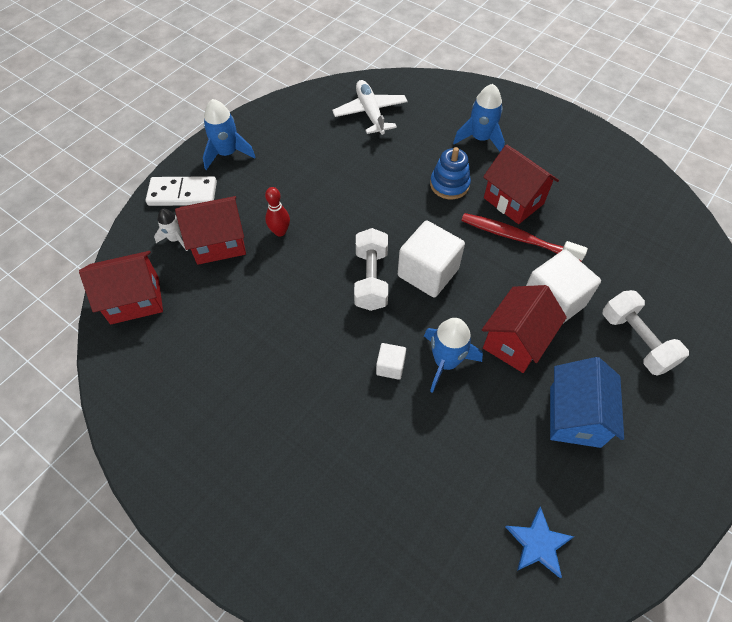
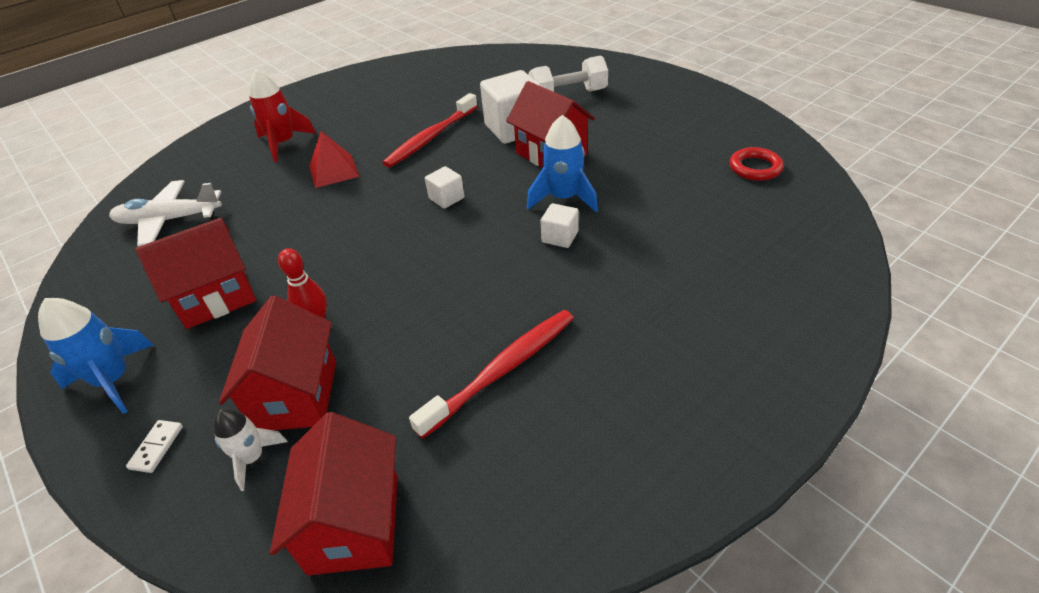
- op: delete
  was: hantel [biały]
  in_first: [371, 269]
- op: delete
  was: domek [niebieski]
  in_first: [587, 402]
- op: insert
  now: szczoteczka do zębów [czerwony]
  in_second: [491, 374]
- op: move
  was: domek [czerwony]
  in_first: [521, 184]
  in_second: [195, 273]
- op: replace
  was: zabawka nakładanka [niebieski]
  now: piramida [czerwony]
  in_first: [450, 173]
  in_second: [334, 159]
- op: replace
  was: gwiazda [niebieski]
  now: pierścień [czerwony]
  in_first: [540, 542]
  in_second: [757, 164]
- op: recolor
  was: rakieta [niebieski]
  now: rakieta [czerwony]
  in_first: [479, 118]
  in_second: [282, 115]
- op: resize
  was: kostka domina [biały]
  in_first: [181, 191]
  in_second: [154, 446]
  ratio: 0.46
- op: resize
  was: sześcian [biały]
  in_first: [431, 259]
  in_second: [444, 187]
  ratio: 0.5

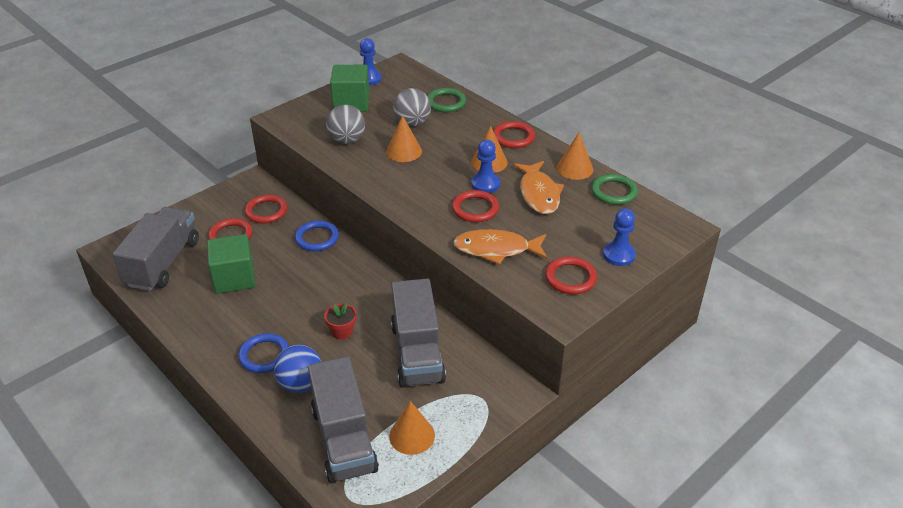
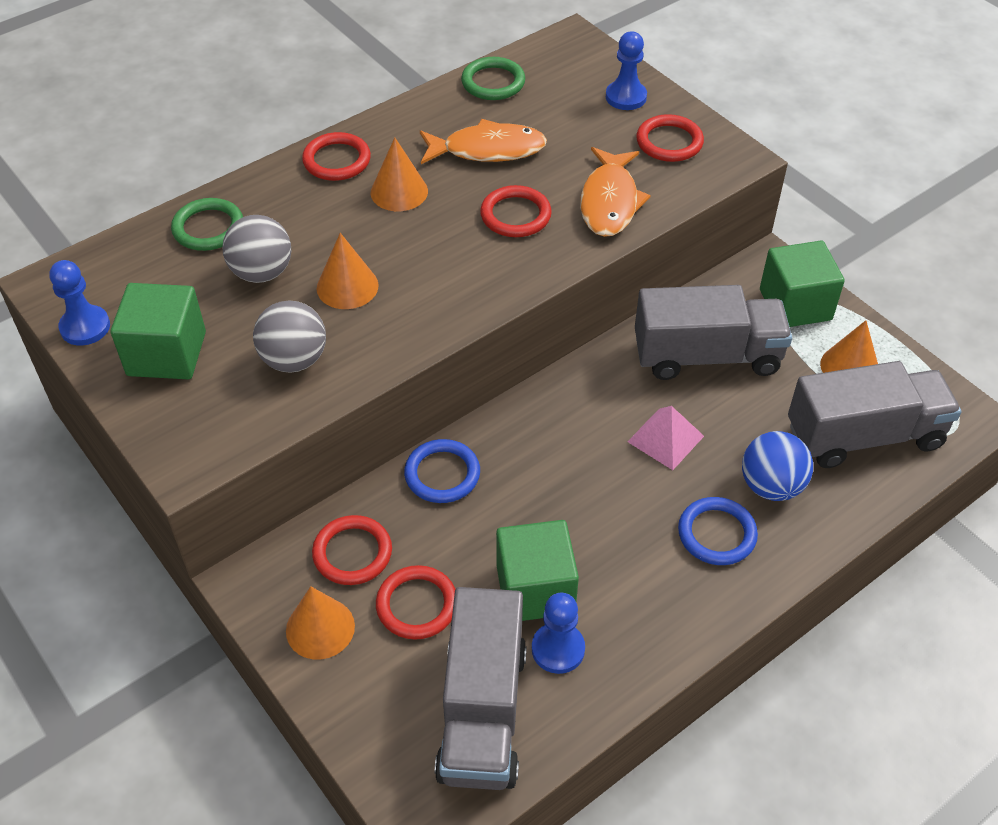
- op: insert
  now: sześcian [zielony]
  in_second: [802, 284]
- op: move
  was: pionek [niebieski]
  in_first: [485, 166]
  in_second: [558, 633]
- op: move
  was: stożek [pomarańczowy]
  in_first: [574, 156]
  in_second: [320, 623]
- op: replace
  was: doniczka [czerwony]
  now: piramida [różowy]
  in_first: [340, 321]
  in_second: [665, 438]
- op: rotate
  was: ciężarówka [szary]
  in_first: [155, 249]
  in_second: [481, 688]
  clockwise: -105

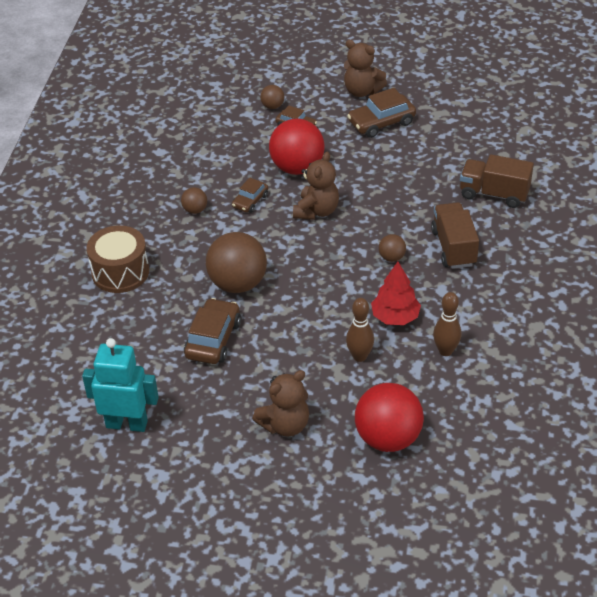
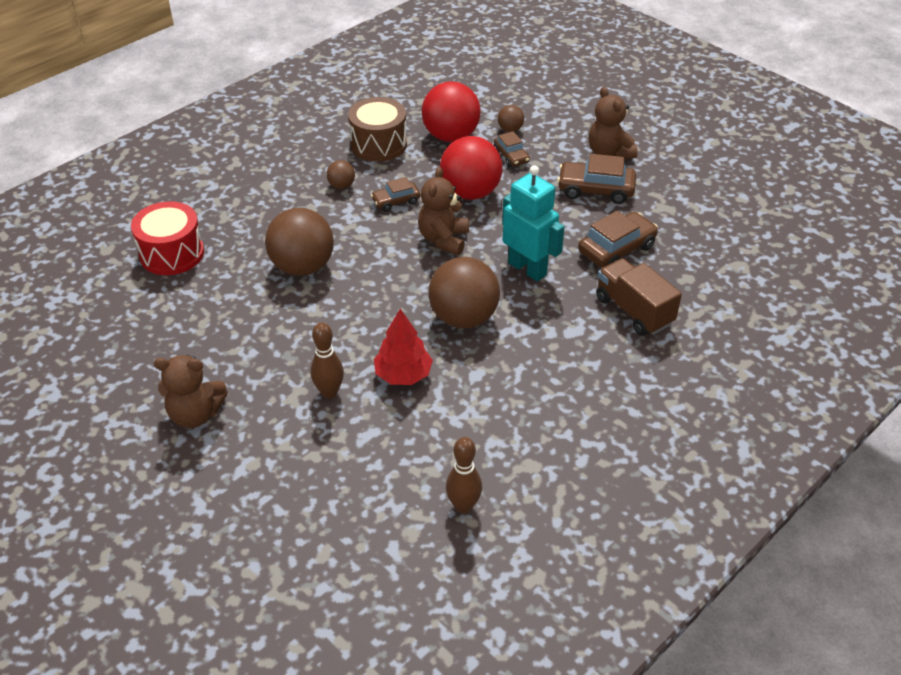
- op: delete
  was: ciężarówka [brązowy]
  in_first: [455, 235]
- op: insert
  now: bęben [czerwony]
  in_second: [167, 238]
- op: move
  was: robot [turkusowy]
  in_first: [120, 385]
  in_second: [533, 223]
- op: move
  was: bęben [brązowy]
  in_first: [117, 259]
  in_second: [377, 129]
- op: move
  was: samochód [brązowy]
  in_first: [212, 331]
  in_second: [618, 239]
- op: move
  was: piłka [czerwony]
  in_first: [389, 417]
  in_second: [451, 111]
- op: move
  was: kręgiel [brązowy]
  in_first: [447, 324]
  in_second: [464, 475]
- op: rotate
  was: miś [brązowy]
  in_first: [316, 186]
  in_second: [443, 211]
  clockwise: 135
- op: resize
  was: piłka [brązowy]
  in_first: [392, 248]
  in_second: [464, 292]
  ratio: 2.17

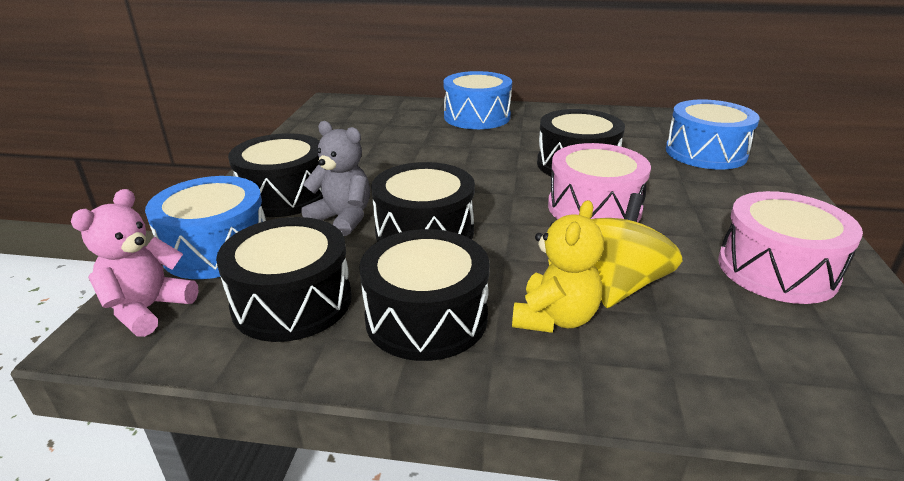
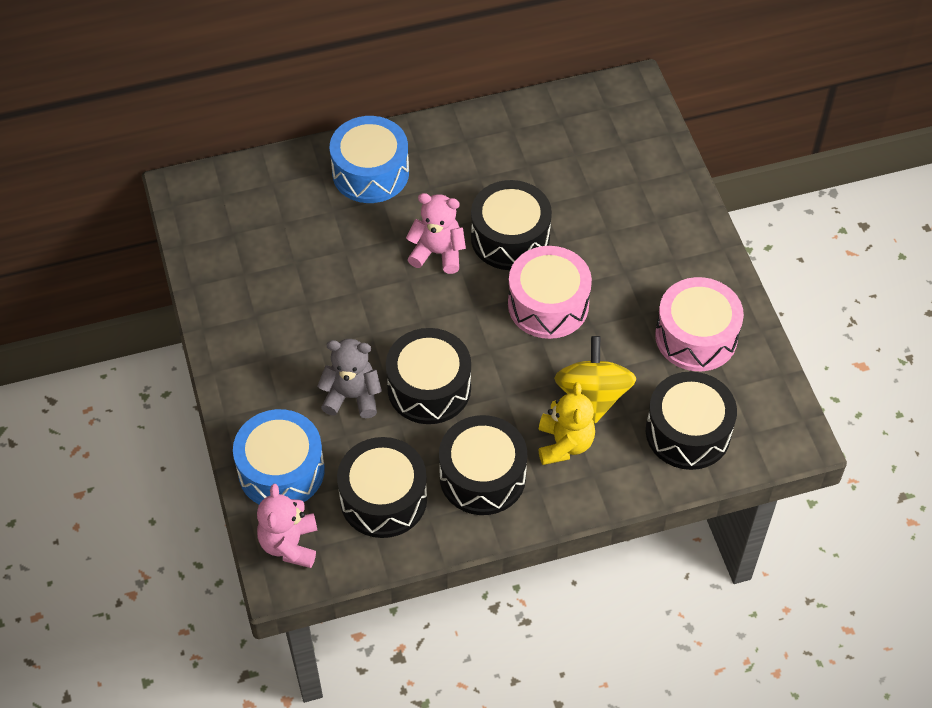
- op: delete
  was: bęben [niebieski]
  in_first: [713, 135]
- op: insert
  now: miś [różowy]
  in_second: [436, 233]
- op: move
  was: bęben [czarny]
  in_first: [275, 175]
  in_second: [691, 420]

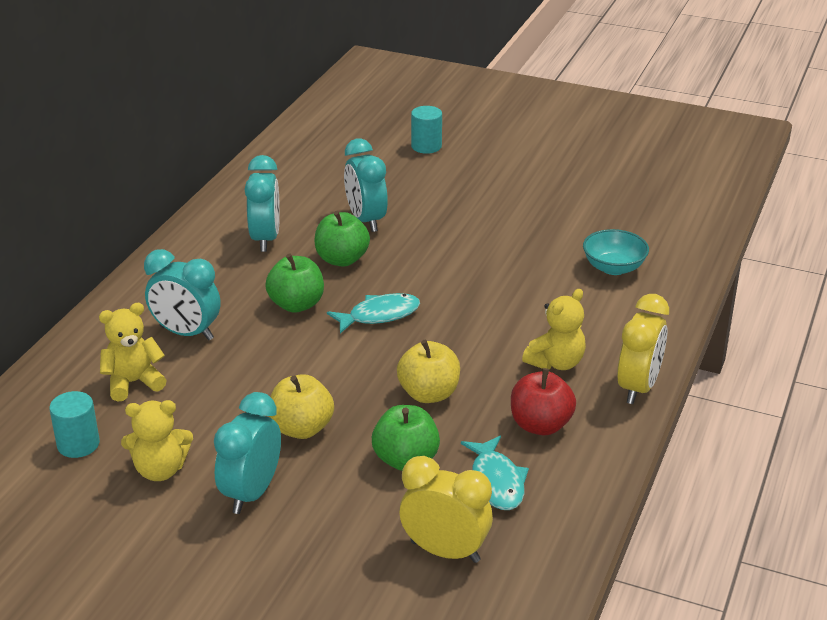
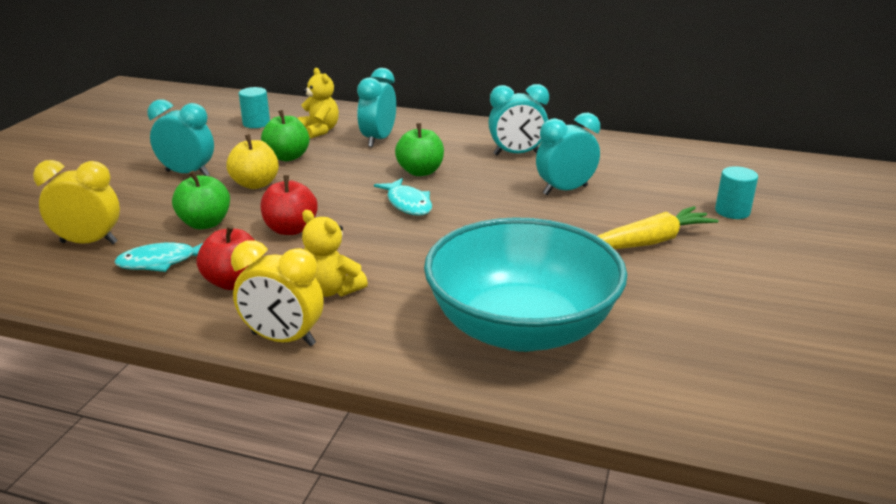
- op: delete
  was: miś [żółty]
  in_first: [157, 440]
- op: insert
  now: marchewka [żółty]
  in_second: [658, 227]
- op: move
  was: jabłko [zielony]
  in_first: [342, 238]
  in_second: [285, 135]
- op: recolor
  was: jabłko [żółty]
  now: jabłko [czerwony]
  in_first: [428, 371]
  in_second: [289, 205]
- op: rotate
  was: budzik [żółty]
  in_first: [446, 509]
  in_second: [76, 202]
  clockwise: -105
- op: resize
  was: miska [turkusowy]
  in_first: [616, 252]
  in_second: [525, 284]
  ratio: 2.41

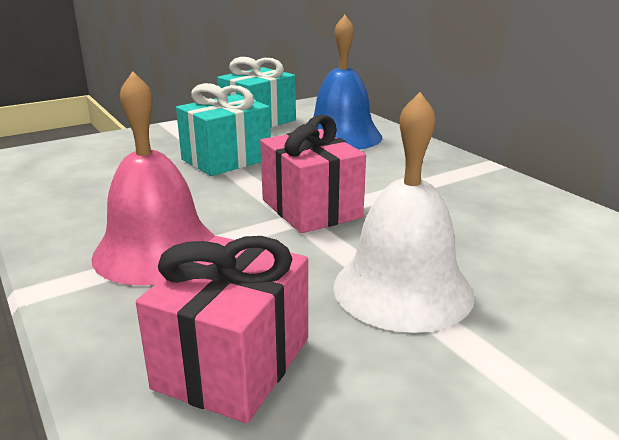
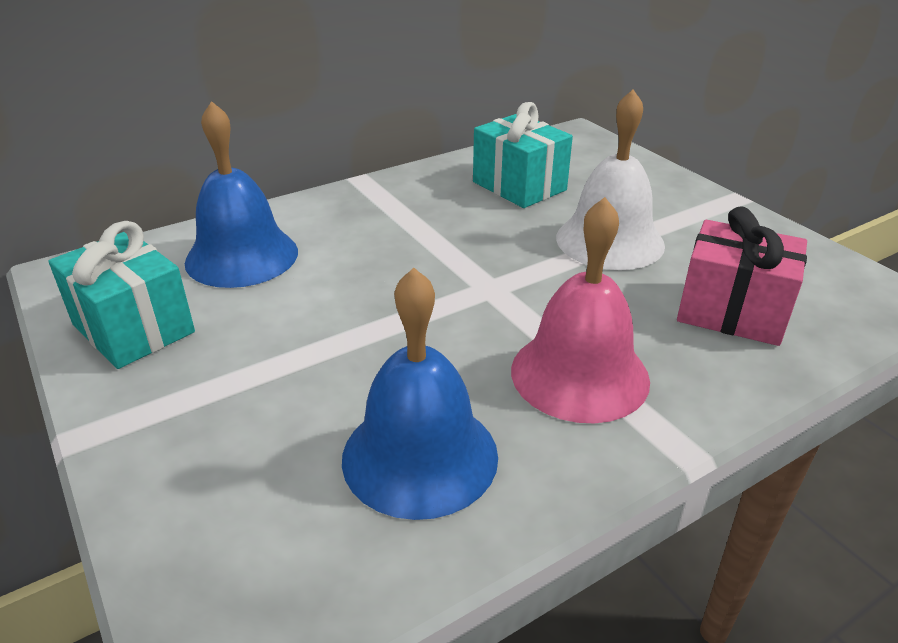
- op: delete
  was: prezent [różowy]
  in_first: [313, 174]
- op: insert
  now: dzwonek [niebieski]
  in_second: [420, 394]
- op: move
  was: prezent [turkusowy]
  in_first: [223, 129]
  in_second: [523, 155]

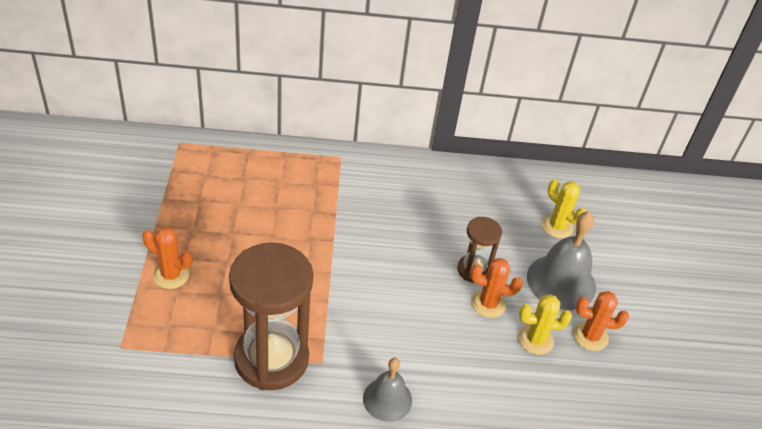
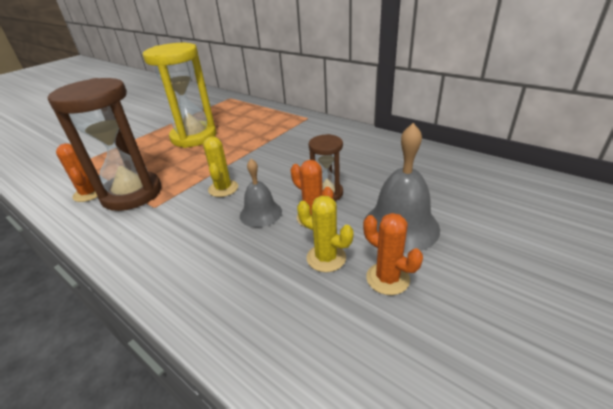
- op: insert
  now: klepsydra [żółty]
  in_second: [180, 95]
- op: move
  was: kaktus [pomarańczowy]
  in_first: [167, 258]
  in_second: [77, 172]
- op: move
  was: dzwonek [szary]
  in_first: [387, 390]
  in_second: [261, 193]
- op: move
  was: kaktus [żółty]
  in_first: [564, 208]
  in_second: [220, 166]

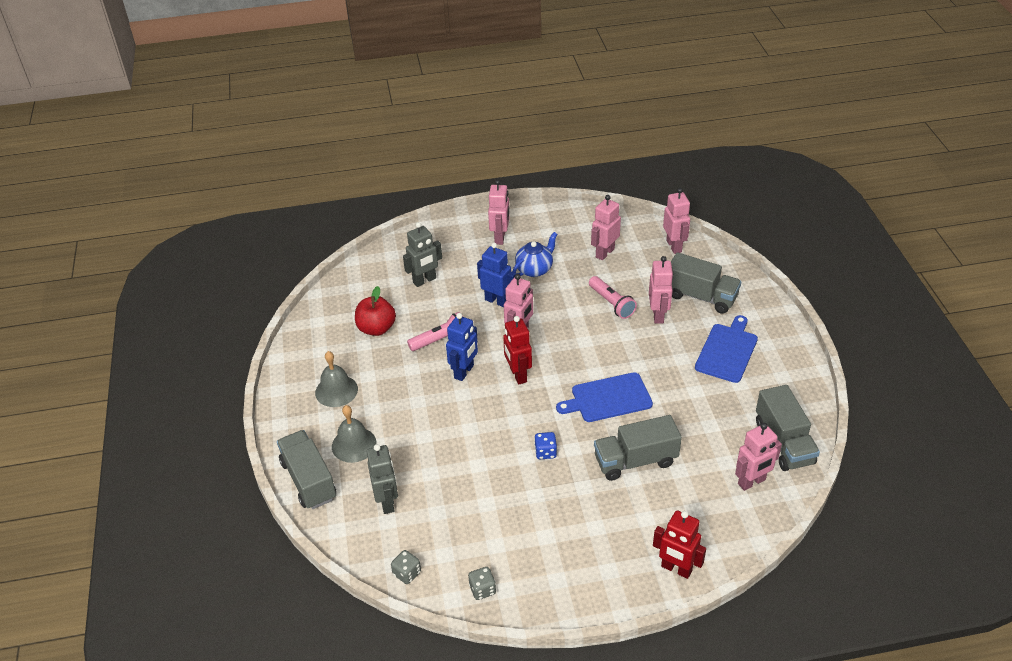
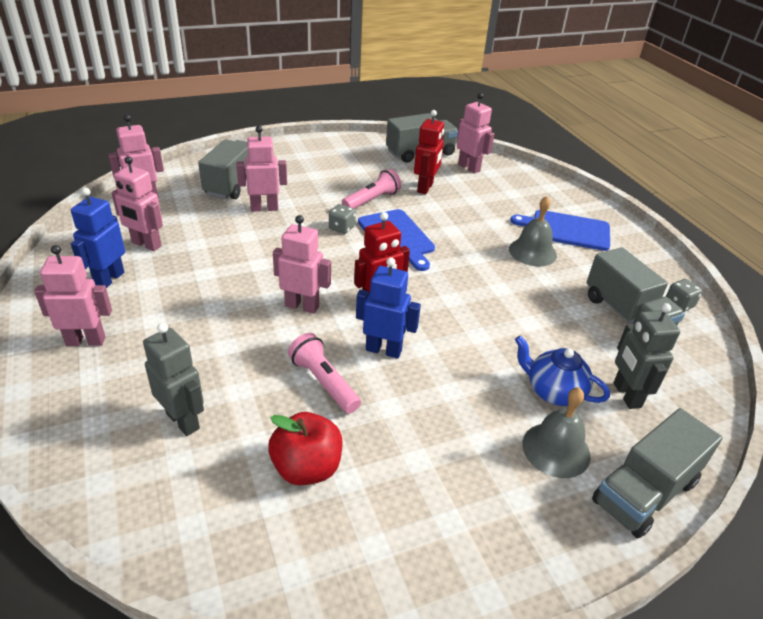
- op: delete
  was: kostka do gry [niebieski]
  in_first: [545, 445]
- op: move
  was: dzwonek [szary]
  in_first: [336, 379]
  in_second: [533, 231]
- op: move
  was: kostka do gry [szary]
  in_first: [406, 567]
  in_second: [342, 219]
- op: move
  was: robot [niebieski]
  in_first: [496, 275]
  in_second: [98, 238]
- op: move
  was: imbryk [niebieski]
  in_first: [535, 254]
  in_second: [562, 371]
- op: move
  was: latarka [różowy]
  in_first: [613, 297]
  in_second: [371, 189]
- op: move
  was: ciężarówka [szary]
  in_first: [638, 448]
  in_second: [636, 286]
- op: move
  was: robot [czerwony]
  in_first: [679, 544]
  in_second: [429, 152]
- op: move
  was: deska do krojenia [niebieski]
  in_first: [726, 349]
  in_second: [560, 230]
- op: rotate
  was: robot [szary]
  in_first: [382, 479]
  in_second: [646, 356]
  clockwise: -75

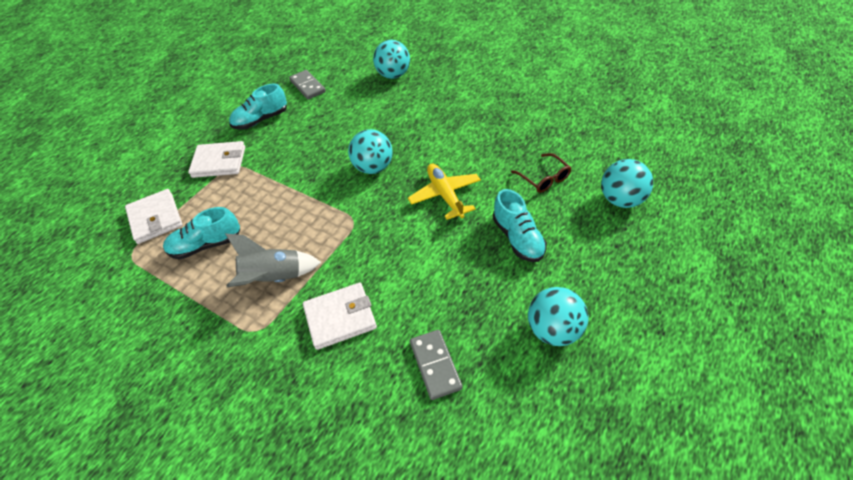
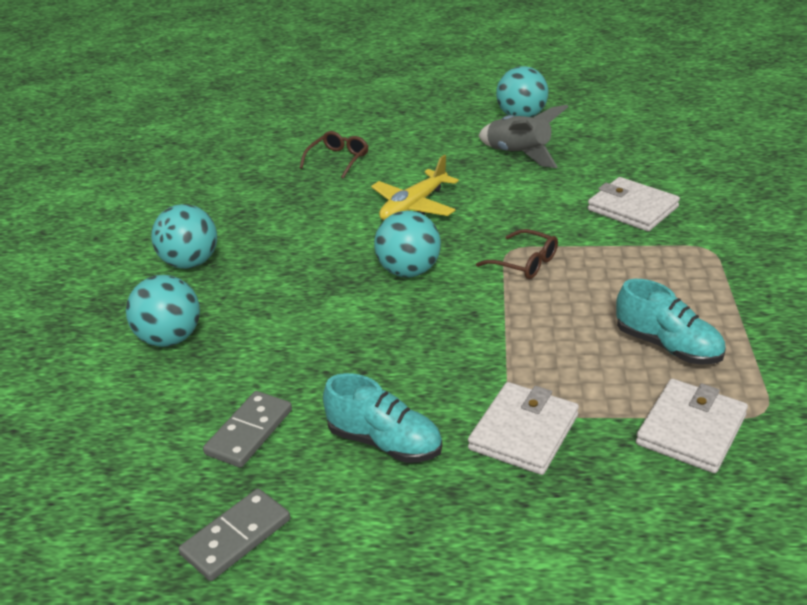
- op: delete
  was: but [turkusowy]
  in_first: [520, 225]
- op: insert
  now: okulary [brązowy]
  in_second: [517, 254]
- op: move
  was: rakieta [szary]
  in_first: [273, 260]
  in_second: [523, 136]
- op: move
  was: kostka domina [szary]
  in_first: [436, 365]
  in_second: [234, 535]
- op: move
  was: piłka [turkusowy]
  in_first: [627, 183]
  in_second: [184, 236]
- op: rotate
  was: portfel [biały]
  in_first: [216, 159]
  in_second: [523, 428]
  clockwise: 60

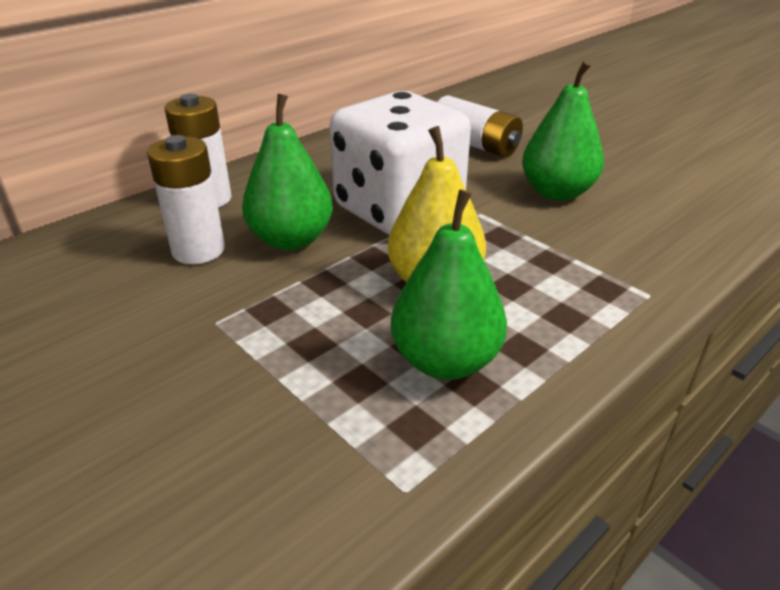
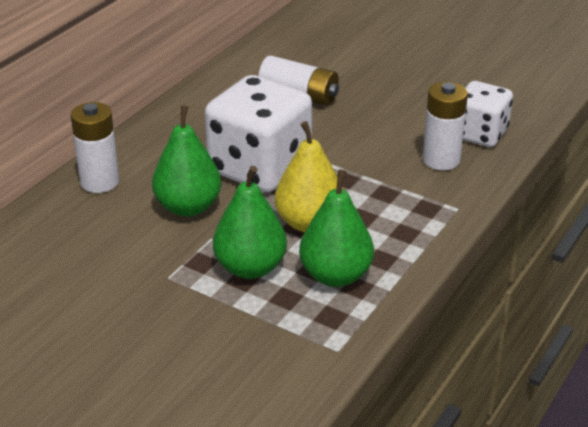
- op: insert
  now: kostka do gry [biały]
  in_second: [488, 114]
- op: move
  was: bateria [biały]
  in_first: [186, 199]
  in_second: [445, 126]
- op: move
  was: gruszka [zielony]
  in_first: [563, 130]
  in_second: [250, 222]

